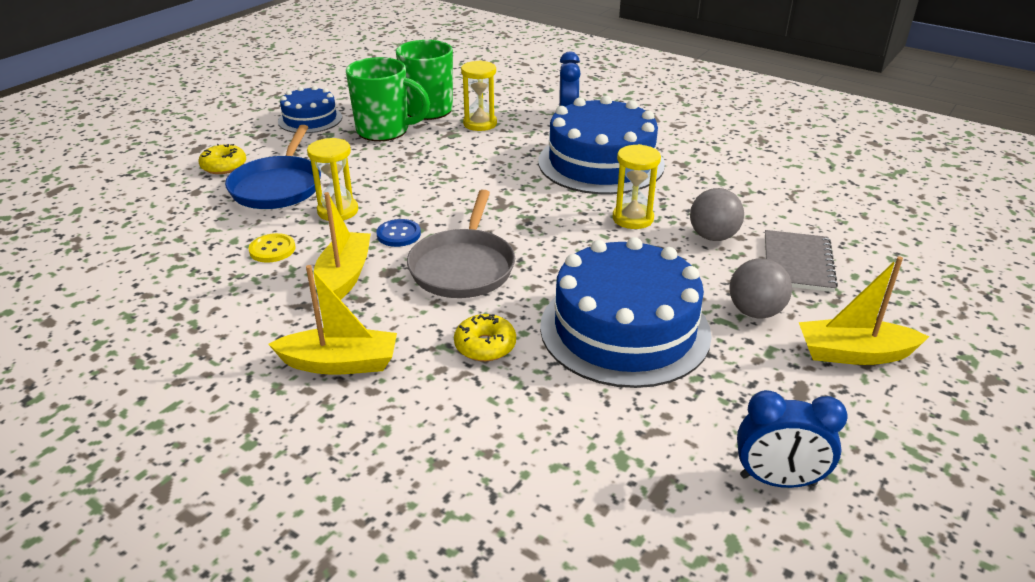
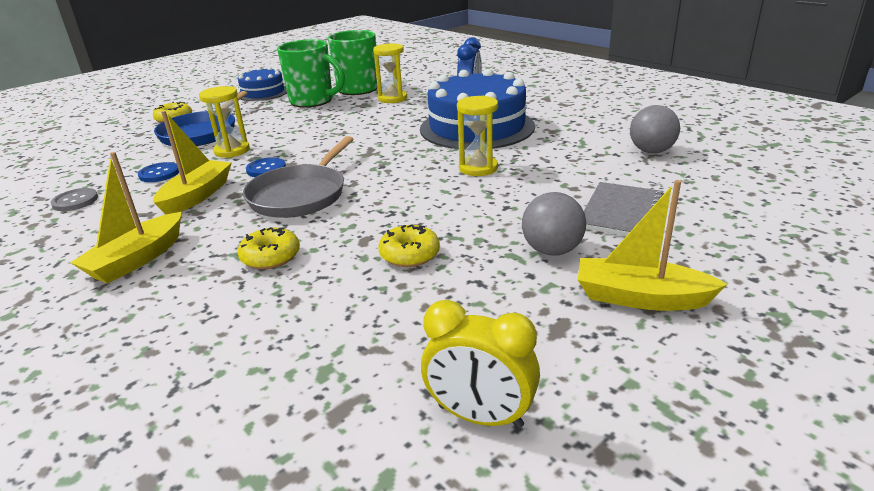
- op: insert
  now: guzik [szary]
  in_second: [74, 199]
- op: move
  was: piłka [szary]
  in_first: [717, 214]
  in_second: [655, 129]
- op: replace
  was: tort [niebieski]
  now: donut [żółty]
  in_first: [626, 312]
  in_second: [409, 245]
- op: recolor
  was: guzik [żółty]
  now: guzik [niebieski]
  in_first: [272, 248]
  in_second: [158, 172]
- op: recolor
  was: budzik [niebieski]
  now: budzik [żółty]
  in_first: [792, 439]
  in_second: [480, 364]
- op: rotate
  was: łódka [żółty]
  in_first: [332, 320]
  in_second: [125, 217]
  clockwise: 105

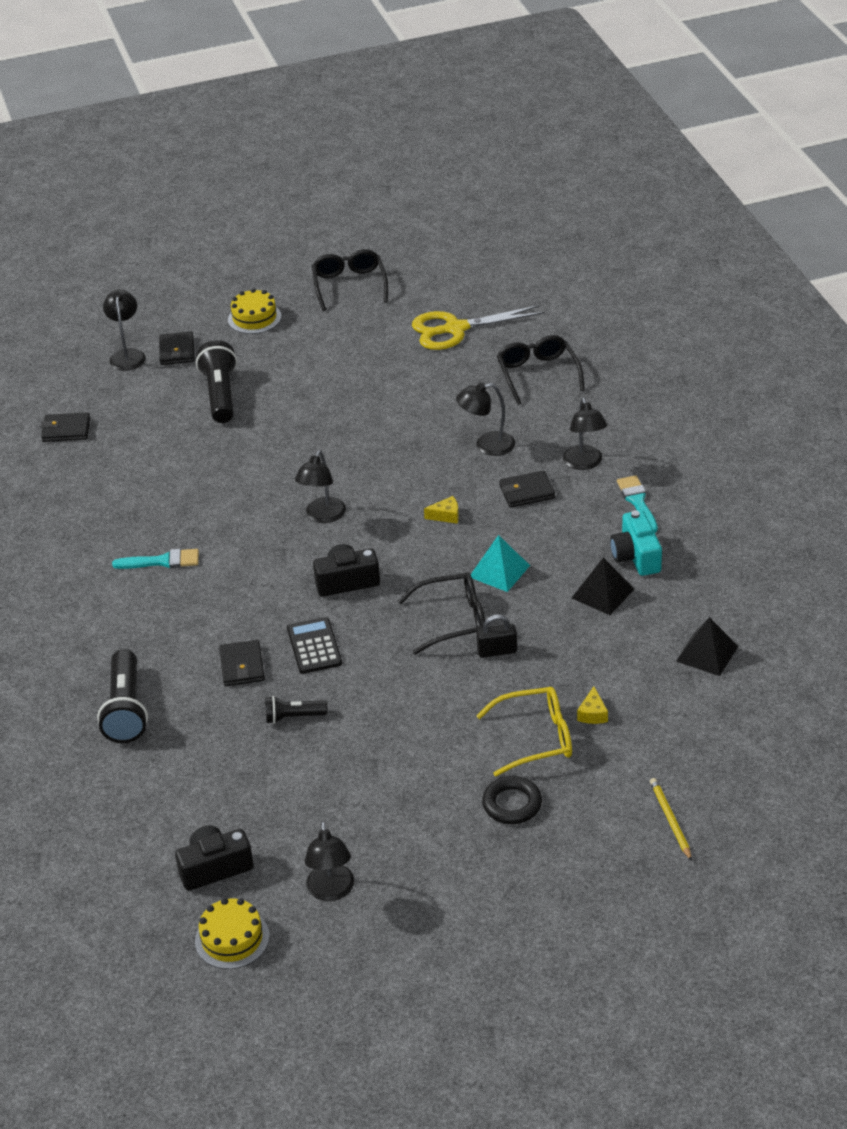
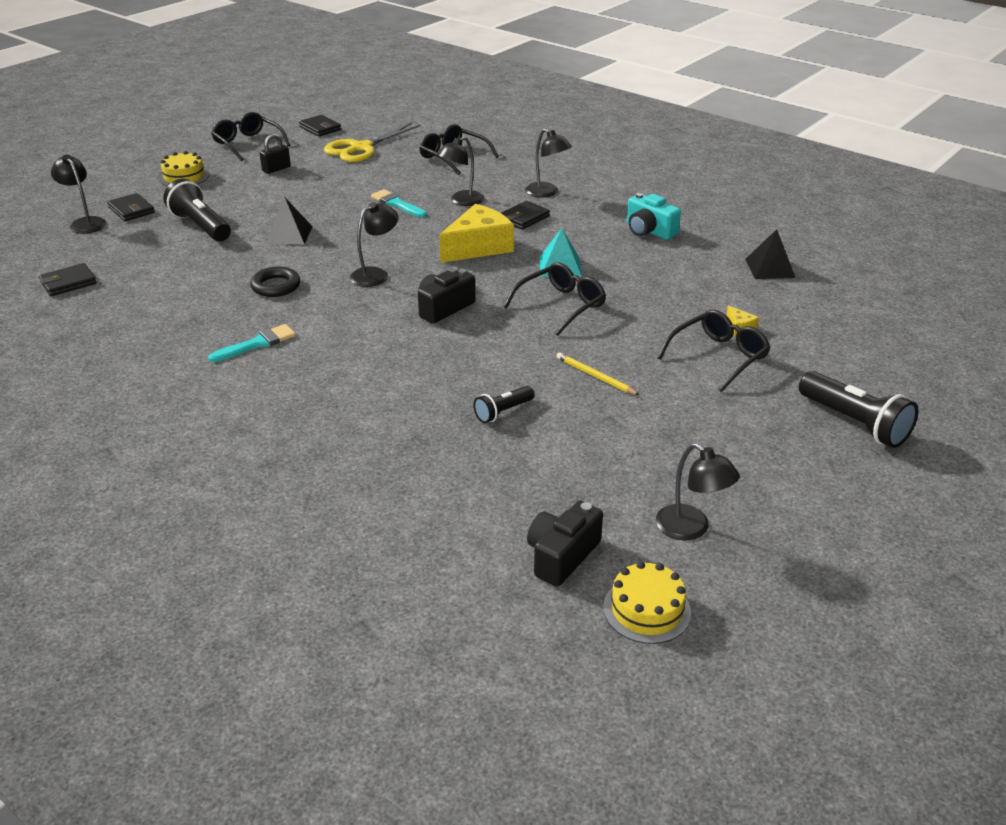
- op: delete
  was: kalkulator [czarny]
  in_first: [314, 645]
- op: move
  was: latarka [czarny]
  in_first: [122, 696]
  in_second: [858, 409]
- op: move
  was: portfel [czarny]
  in_first: [242, 663]
  in_second: [320, 126]
- op: move
  was: kłódka [czarny]
  in_first: [497, 636]
  in_second: [275, 154]
- op: move
  was: pierścień [czarny]
  in_first: [512, 800]
  in_second: [275, 282]
- op: move
  was: piramida [czarny]
  in_first: [603, 586]
  in_second: [289, 220]
- op: move
  was: pędzel [turkusowy]
  in_first: [637, 504]
  in_second: [399, 203]
- op: move
  was: ołówek [żółty]
  in_first: [671, 819]
  in_second: [598, 373]
- op: recolor
  was: okulary [żółty]
  now: okulary [czarny]
  in_first: [524, 732]
  in_second: [714, 351]
- op: rotate
  was: lampka [czarny]
  in_first: [320, 486]
  in_second: [374, 244]
  clockwise: -120
- op: resize
  was: ser [żółty]
  in_first: [441, 510]
  in_second: [476, 233]
  ratio: 2.43

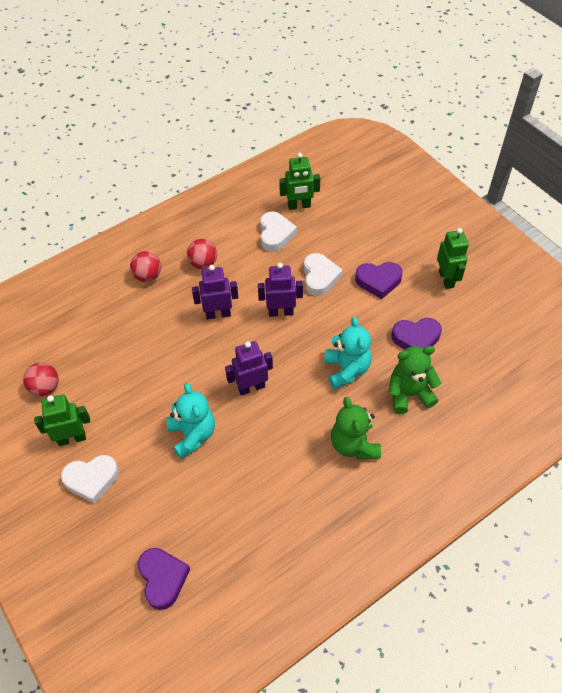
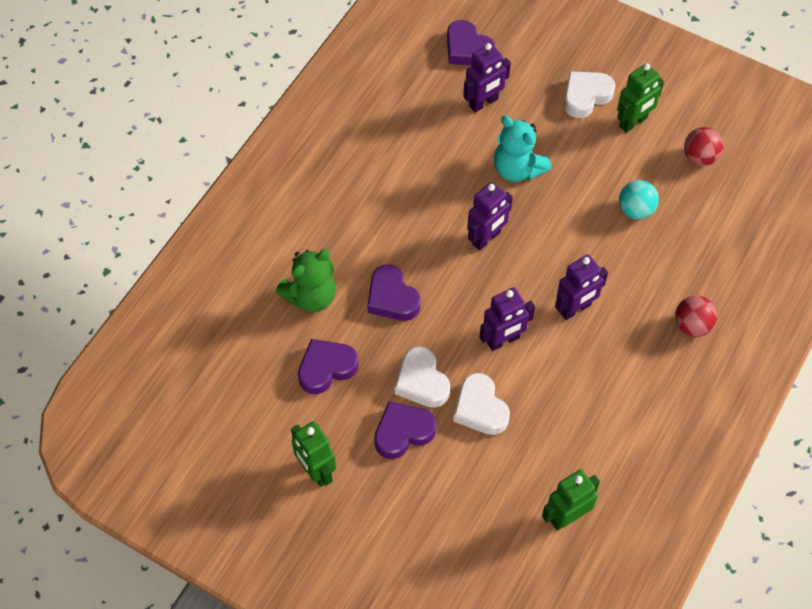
- op: delete
  was: piłka [czerwony]
  in_first: [202, 254]
- op: delete
  was: miś [zielony]
  in_first: [356, 428]
- op: insert
  now: robot [fioletowy]
  in_second: [487, 78]
- op: insert
  now: piłka [turkusowy]
  in_second: [639, 199]
- op: move
  was: serce [biały]
  in_first: [278, 231]
  in_second: [422, 377]
- op: replace
  was: miś [turkusowy]
  now: serce [fioletowy]
  in_first: [348, 353]
  in_second: [393, 293]

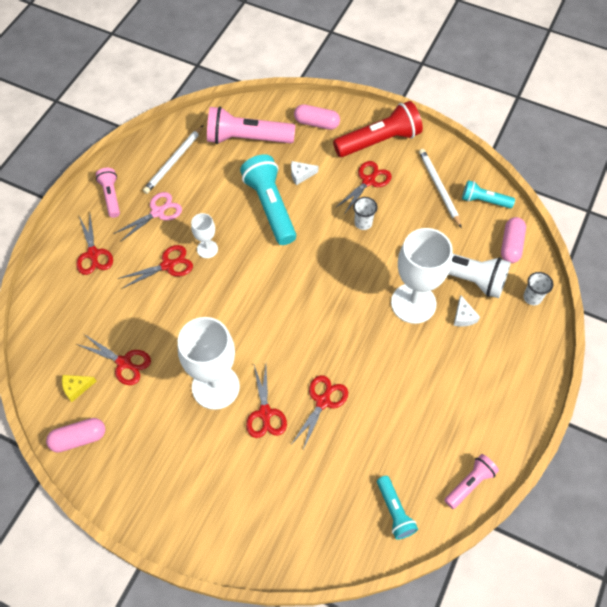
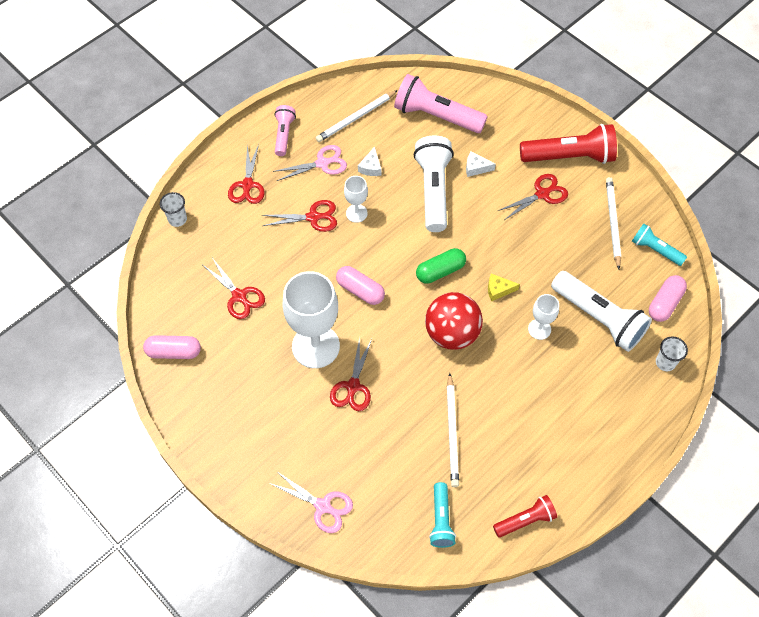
- op: delete
  was: nożyczki [czerwony]
  in_first: [319, 412]
- op: insert
  now: nożyczki [różowy]
  in_second: [311, 502]
- op: insert
  now: kapsułka [zielony]
  in_second: [441, 266]
- op: insert
  now: piłka [czerwony]
  in_second: [454, 321]
- op: insert
  now: ołówek [biały]
  in_second: [453, 430]
- op: move
  was: ser [żółty]
  in_first: [79, 388]
  in_second: [504, 287]
- op: move
  was: kapsułka [różowy]
  in_first: [317, 117]
  in_second: [360, 285]
- op: move
  was: szklanka [biały]
  in_first: [365, 213]
  in_second: [173, 209]
- op: move
  was: ser [biały]
  in_first: [467, 311]
  in_second: [370, 161]
- op: recolor
  was: latarka [turkusowy]
  now: latarka [biały]
  in_first: [268, 199]
  in_second: [434, 183]
- op: recolor
  was: latarka [różowy]
  now: latarka [czerwony]
  in_first: [471, 481]
  in_second: [525, 516]
- op: resize
  was: kielich [biały]
  in_first: [422, 276]
  in_second: [543, 317]
  ratio: 0.49

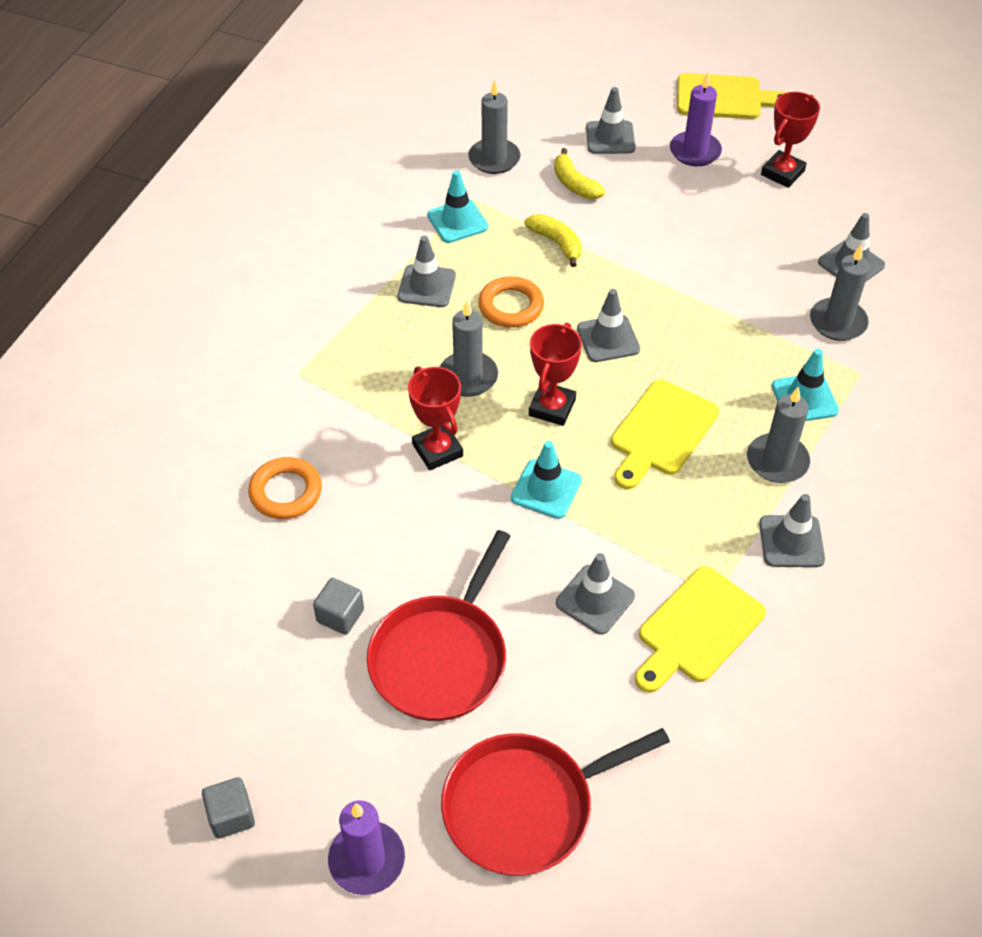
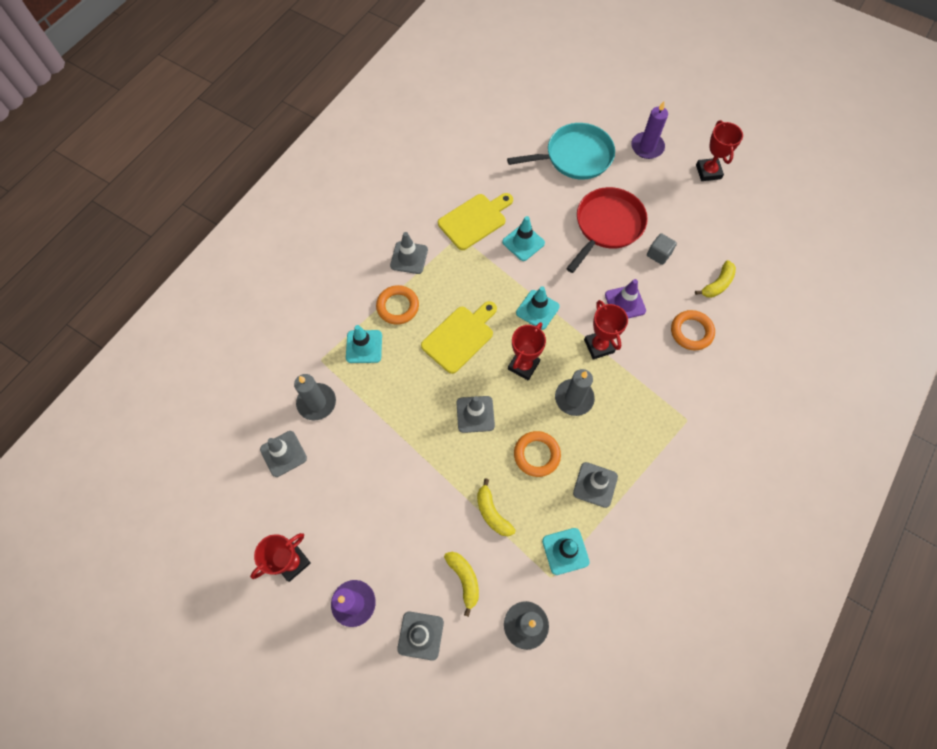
- op: delete
  was: deska do krojenia [żółty]
  in_first: [732, 96]
- op: insert
  now: pachołek [fioletowy]
  in_second: [625, 298]
- op: insert
  now: banan [żółty]
  in_second: [715, 279]
- op: replace
  was: sześcian [szary]
  now: puchar [czerwony]
  in_first: [228, 808]
  in_second: [719, 150]
- op: replace
  was: świeca [szary]
  now: pierścień [pomarańczowy]
  in_first: [778, 435]
  in_second: [397, 305]
- op: recolor
  was: patelnia [czerwony]
  now: patelnia [turkusowy]
  in_first: [555, 802]
  in_second: [561, 151]
- op: recolor
  was: pachołek [szary]
  now: pachołek [turkusowy]
  in_first: [595, 594]
  in_second: [523, 238]

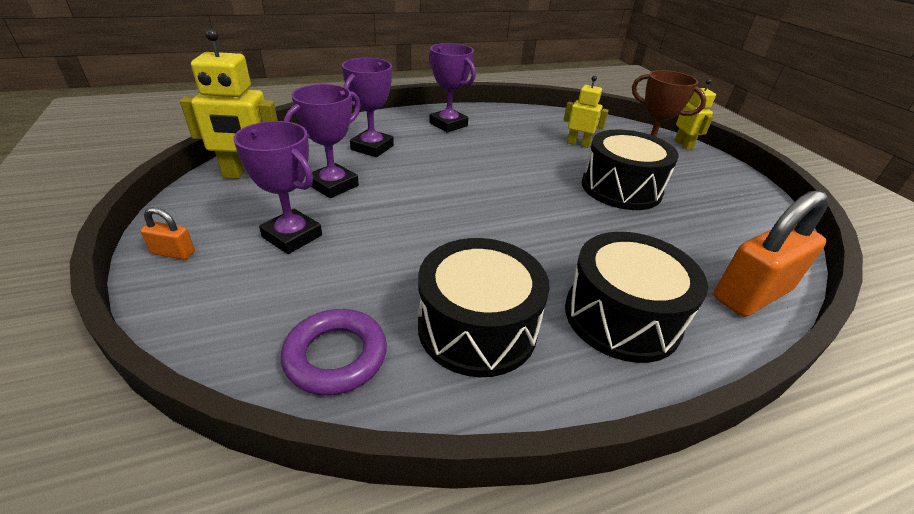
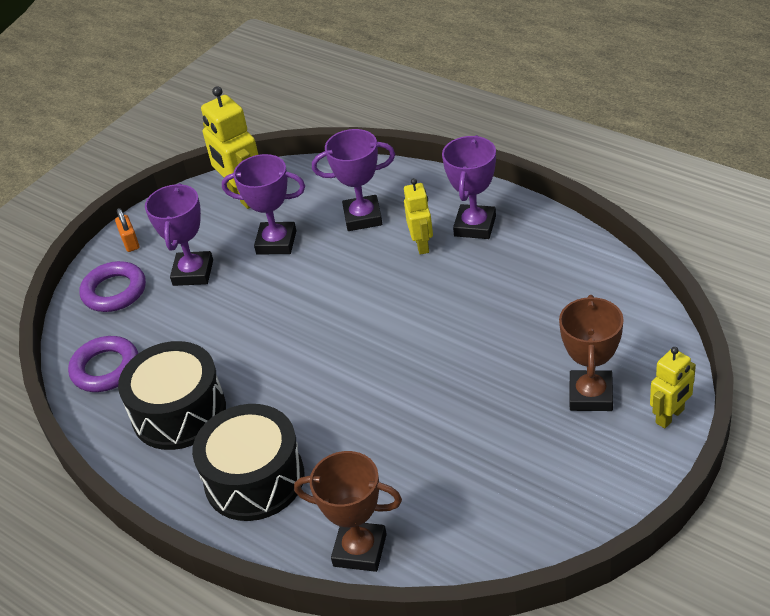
- op: delete
  was: bęben [czarny]
  in_first: [630, 169]
- op: insert
  now: pierścień [fioletowy]
  in_second: [113, 286]
- op: move
  was: robot [żółty]
  in_first: [586, 112]
  in_second: [418, 216]
- op: replace
  was: kłódka [pomarańczowy]
  now: puchar [brązowy]
  in_first: [771, 253]
  in_second: [348, 511]

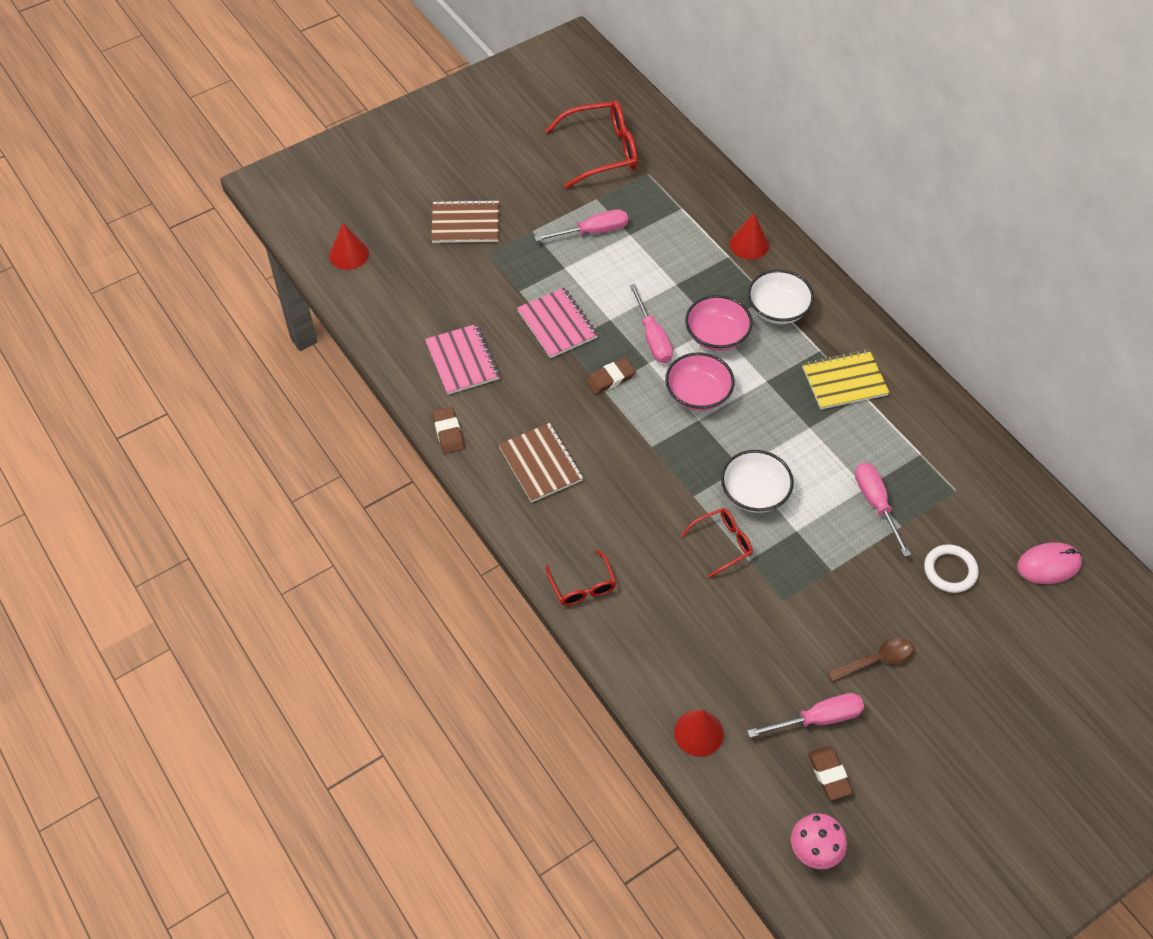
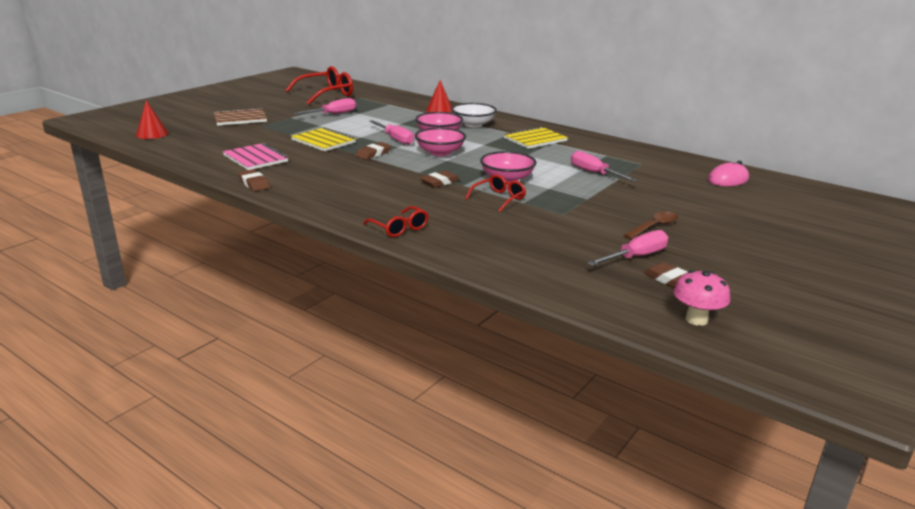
- op: delete
  was: zeszyt [brązowy]
  in_first: [540, 463]
- op: delete
  was: stożek [czerwony]
  in_first: [699, 733]
- op: delete
  was: pierścień [biały]
  in_first: [951, 568]
- op: insert
  now: gumka do mazania [brązowy]
  in_second: [440, 179]
- op: recolor
  was: zeszyt [różowy]
  now: zeszyt [żółty]
  in_first: [557, 323]
  in_second: [323, 139]
- op: recolor
  was: miska [biały]
  now: miska [różowy]
  in_first: [757, 481]
  in_second: [508, 167]

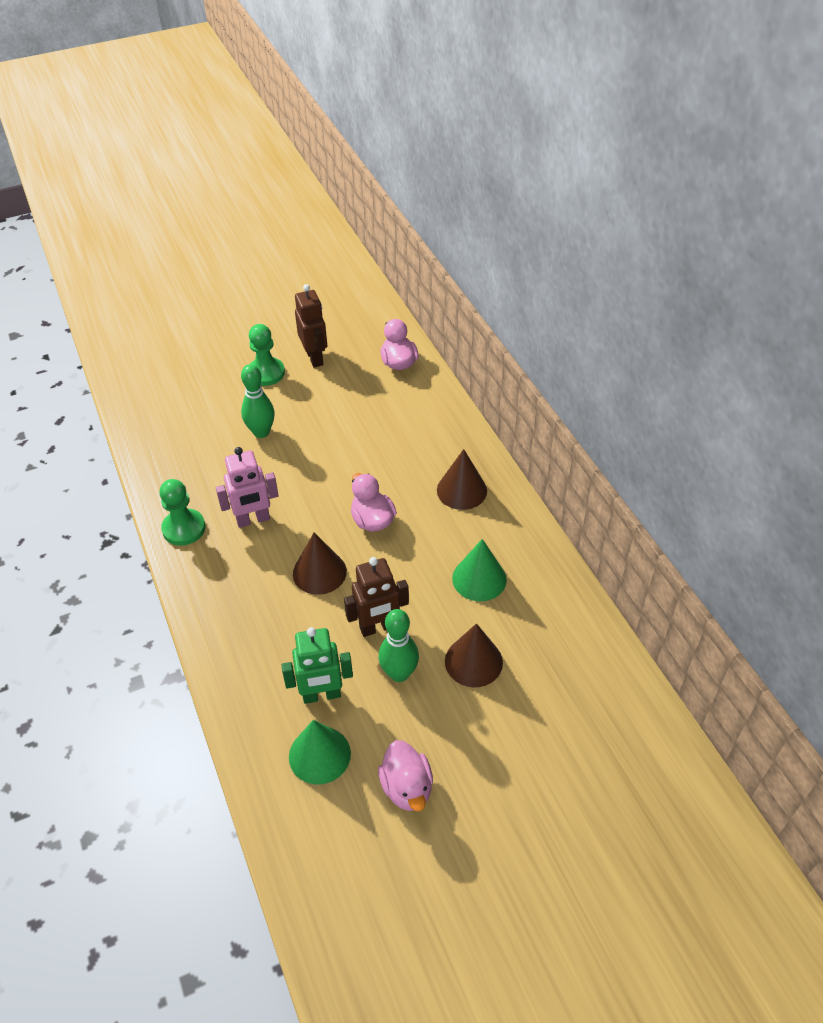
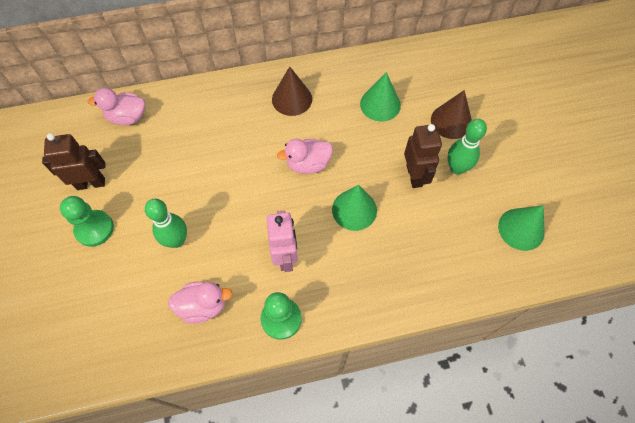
- op: delete
  was: robot [zielony]
  in_first: [317, 665]
- op: move
  was: kaczka [różowy]
  in_first: [405, 775]
  in_second: [200, 303]
- op: recolor
  was: stożek [brązowy]
  now: stożek [zielony]
  in_first: [320, 564]
  in_second: [354, 208]

